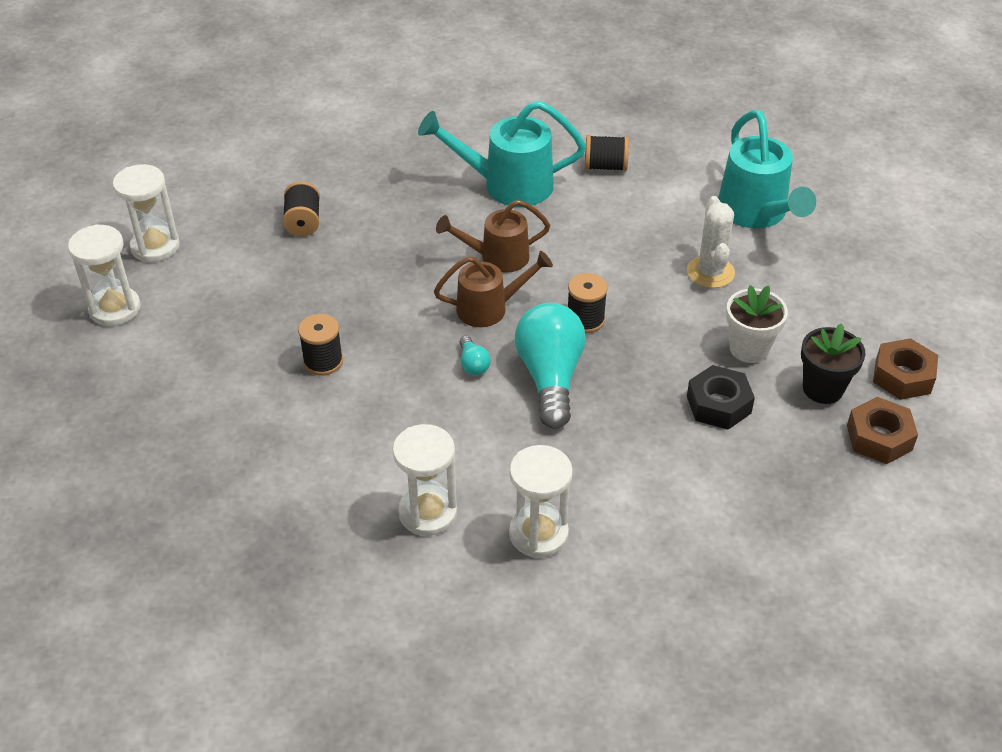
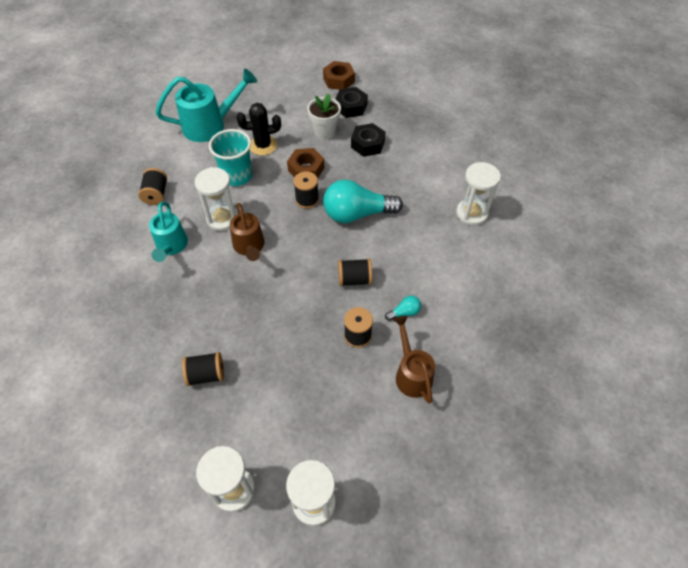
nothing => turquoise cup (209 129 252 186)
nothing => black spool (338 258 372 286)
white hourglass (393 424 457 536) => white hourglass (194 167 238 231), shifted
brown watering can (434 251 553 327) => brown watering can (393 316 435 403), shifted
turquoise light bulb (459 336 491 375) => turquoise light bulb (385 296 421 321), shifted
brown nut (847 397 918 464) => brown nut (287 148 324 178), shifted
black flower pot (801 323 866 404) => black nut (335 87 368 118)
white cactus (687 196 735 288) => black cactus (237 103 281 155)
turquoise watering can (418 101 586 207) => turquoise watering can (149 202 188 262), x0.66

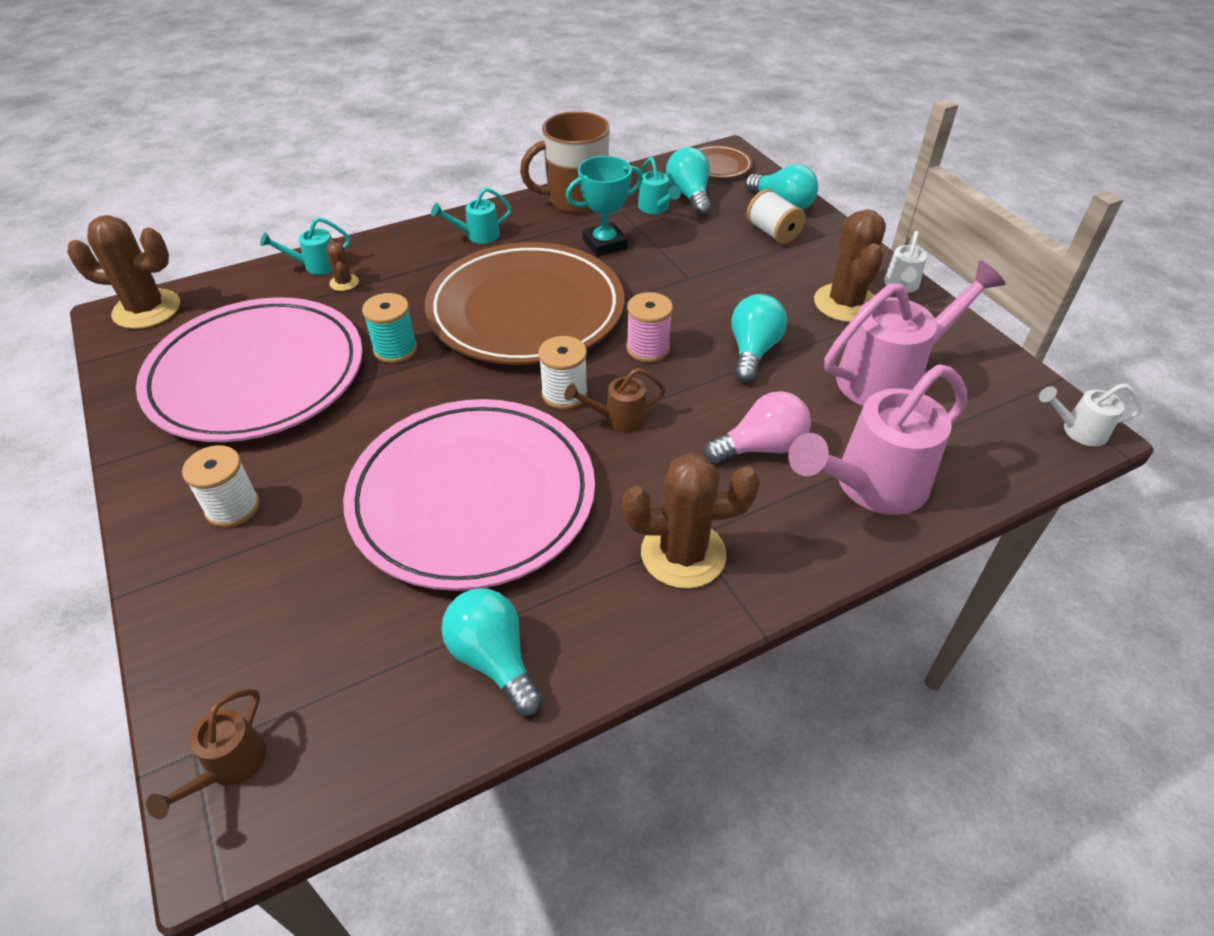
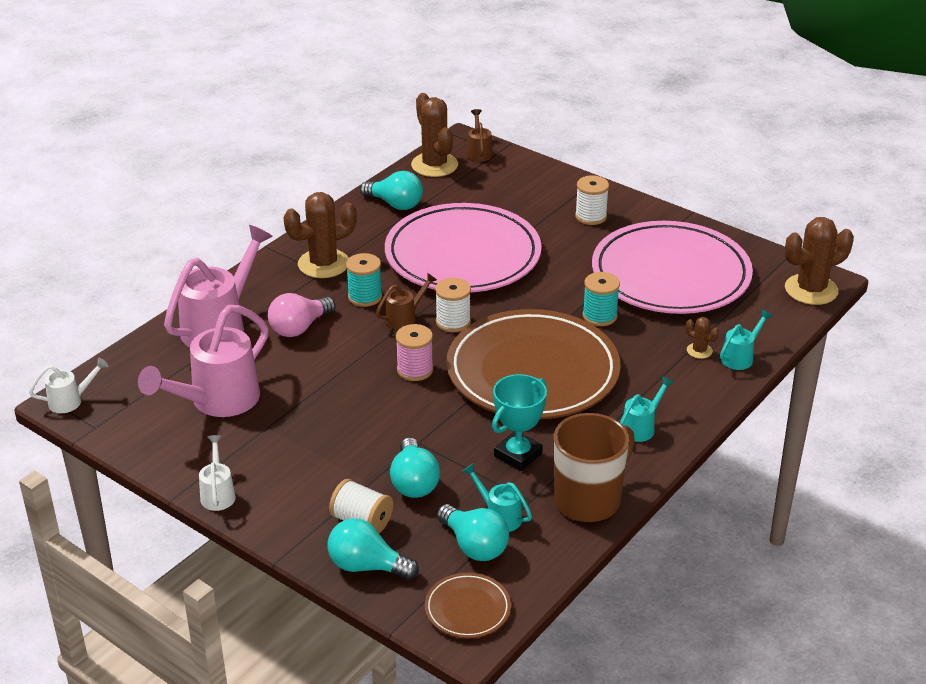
nothing => turquoise spool (346 253 382 307)
turquoise light bulb (731 294 787 382) => turquoise light bulb (390 438 440 498), shifted
brown cactus (814 209 886 322) => brown cactus (411 93 458 177), shifted

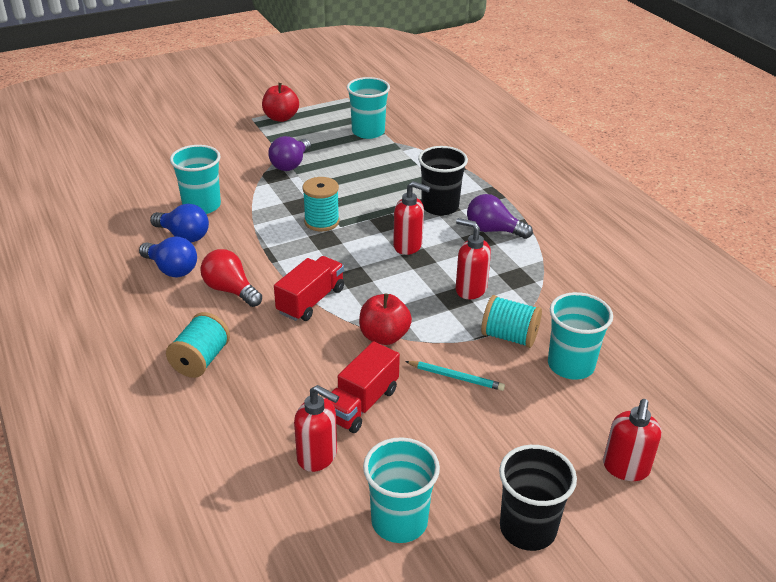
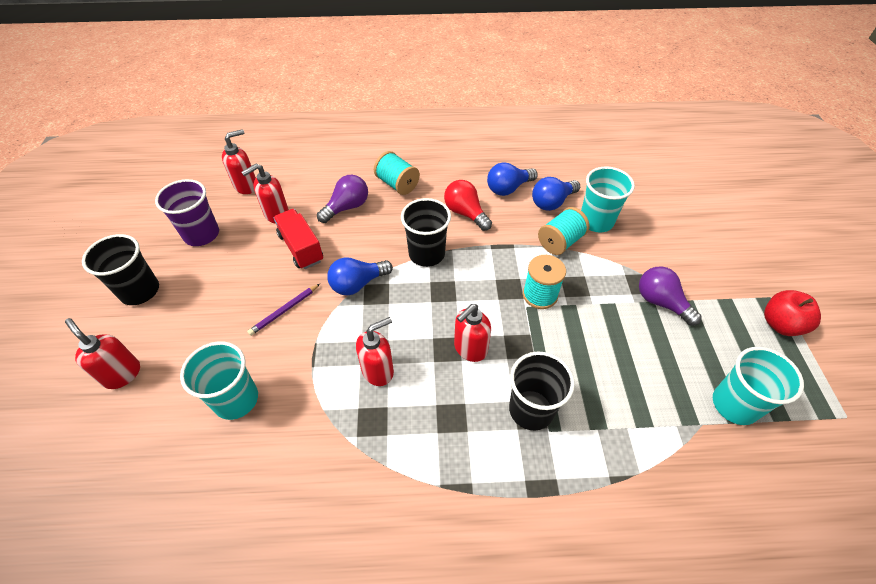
nothing => red soap dispenser (222 129 256 194)
purple light bulb (467 194 533 239) => purple light bulb (317 175 368 223), shifted
turquoise spool (481 295 542 348) => turquoise spool (538 207 590 255), shifted
red truck (274 256 344 321) => black cup (401 198 451 267)
red apple (359 293 412 345) => blue light bulb (327 257 393 295)
turquoise cup (363 437 440 543) => purple cup (155 179 219 246)
turquoise pencil (405 361 505 391) => purple pencil (247 284 320 336)
red light bulb (200 249 262 307) => red light bulb (444 180 492 231), 105 degrees counterclockwise

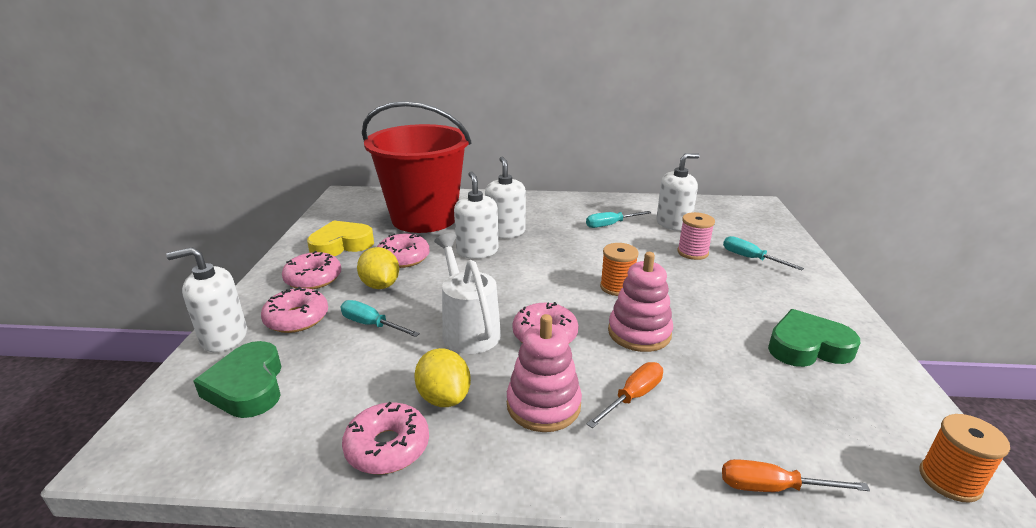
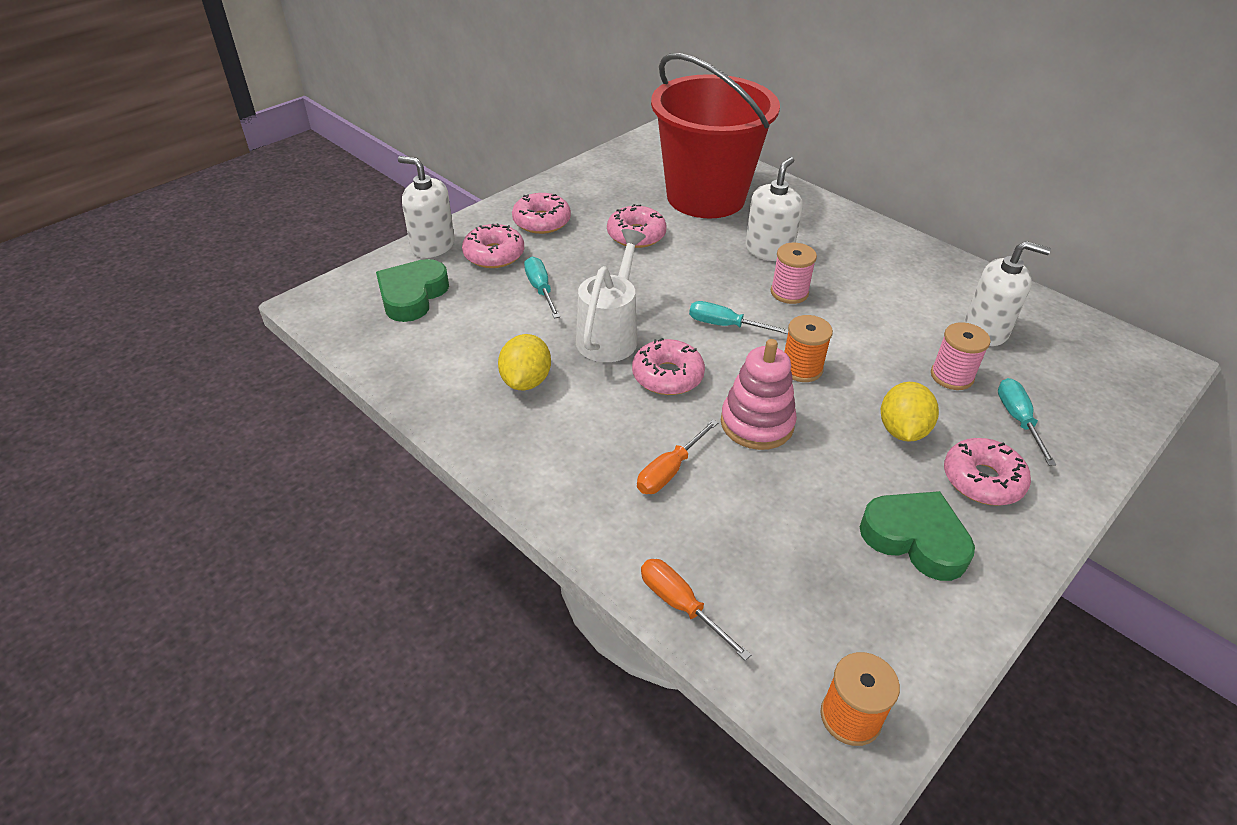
yellow heart (307 220 374 256) => nothing
white soap dispenser (454 172 498 259) => nothing
pink stacking toy (507 314 582 432) => nothing
nothing => pink spool (771 243 817 304)
pink donut (342 401 429 474) => pink donut (944 438 1031 506), shifted
yellow lemon (357 247 399 289) => yellow lemon (881 382 939 442), shifted
turquoise screwdriver (586 211 651 228) => turquoise screwdriver (689 301 789 334), shifted
orange screwdriver (587 362 663 428) => orange screwdriver (637 419 718 494), 135 degrees clockwise

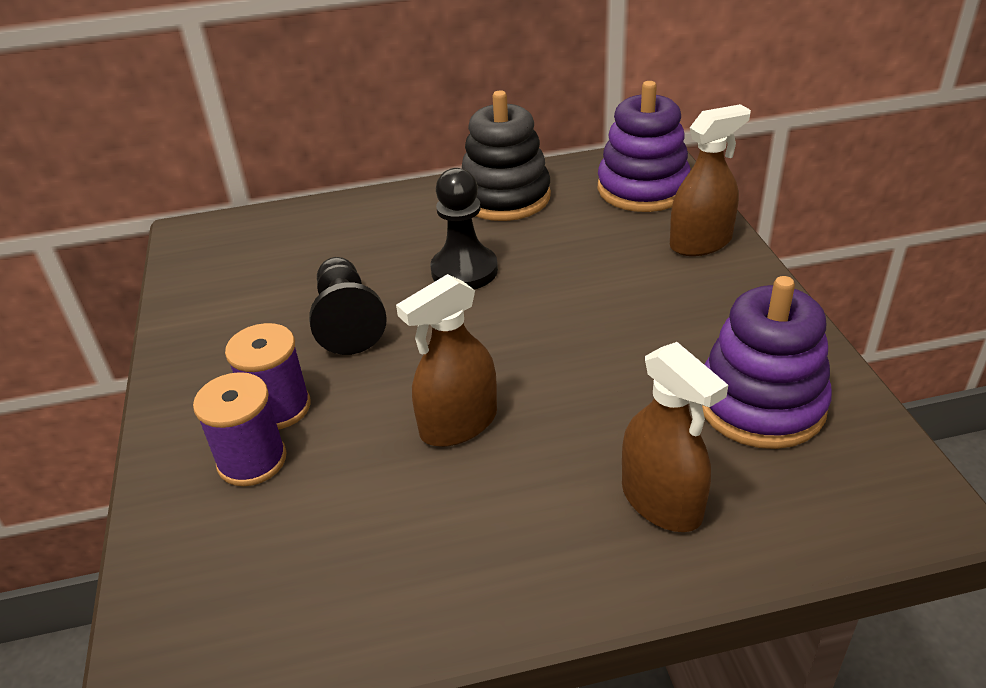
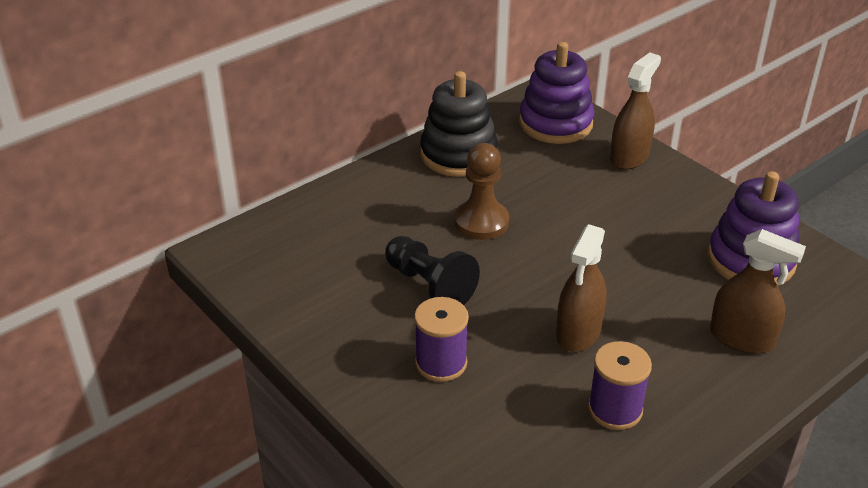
purple spool (193 372 286 486) => purple spool (588 341 652 430), shifted
black pawn (430 168 498 289) => brown pawn (454 143 509 240)

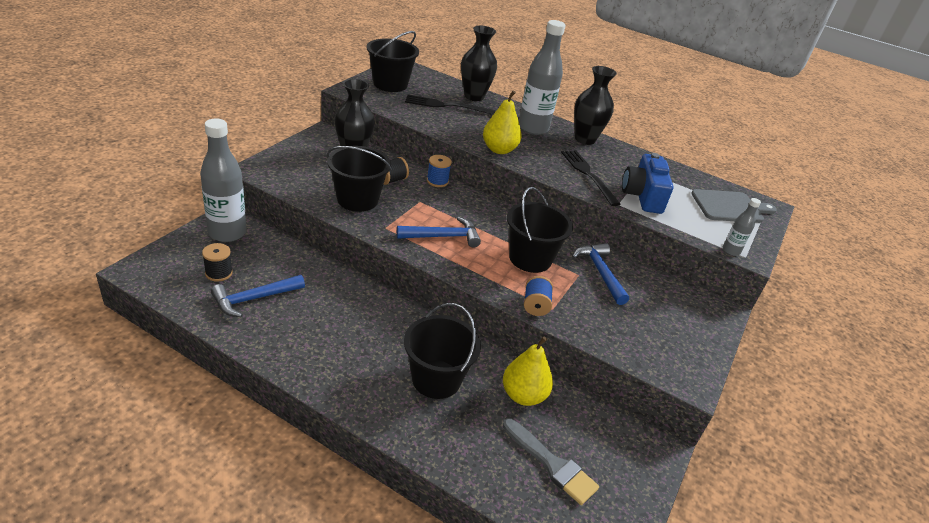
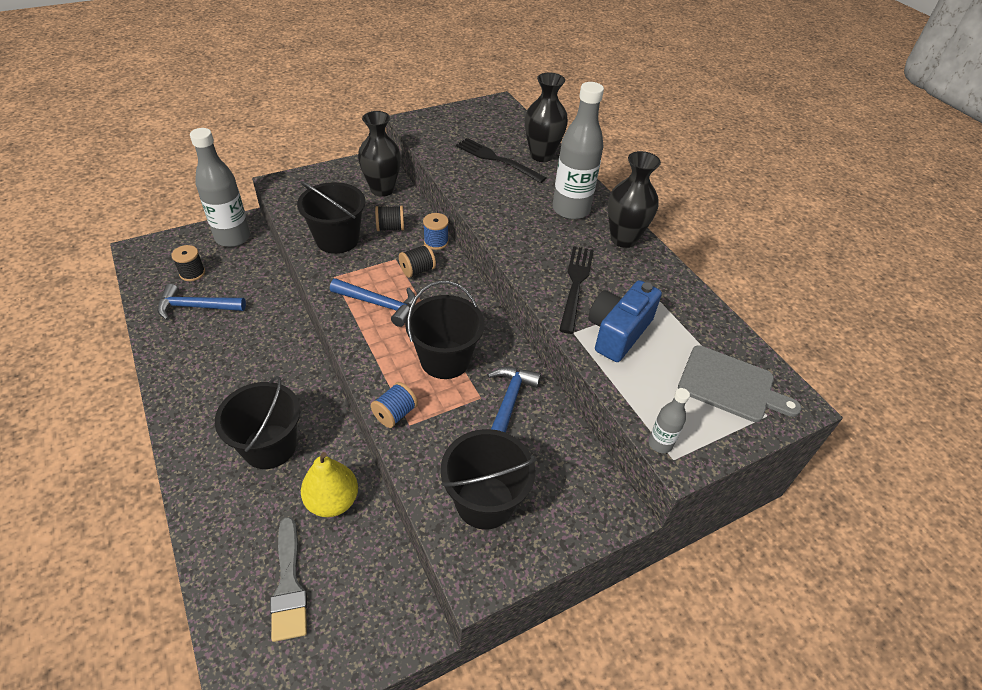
yellow pear (483 90 522 154) => nothing
nothing => black spool (399 244 436 278)
black bucket (366 31 419 92) => black bucket (441 429 536 530), shifted

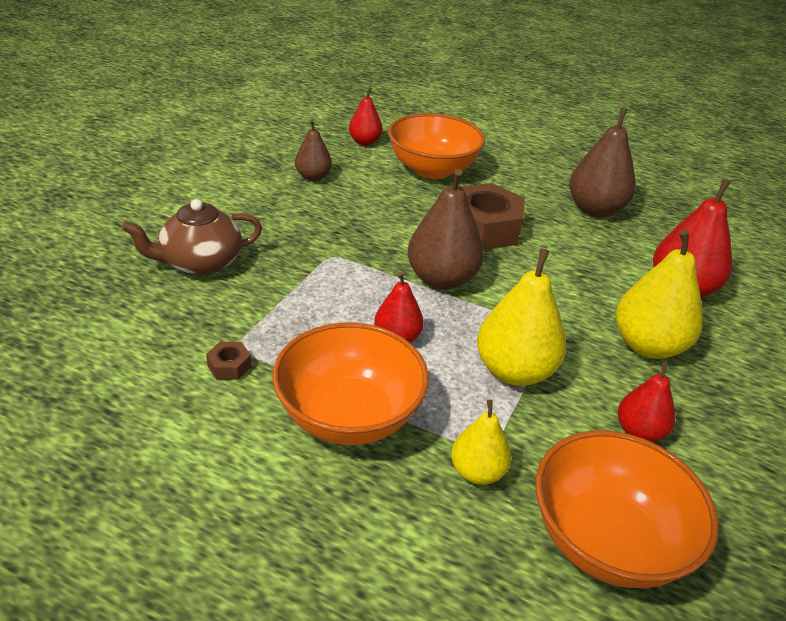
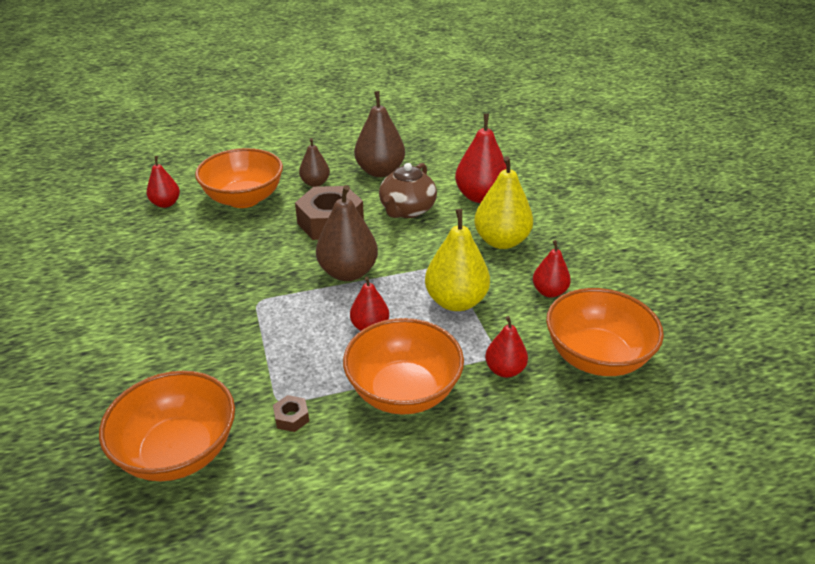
nothing => orange bowl (99 371 235 481)
brown teapot (122 199 262 276) => brown teapot (379 163 437 218), shifted
brown pear (295 120 332 181) => brown pear (299 138 330 187), shifted
yellow pear (451 399 511 485) => red pear (485 316 528 378)

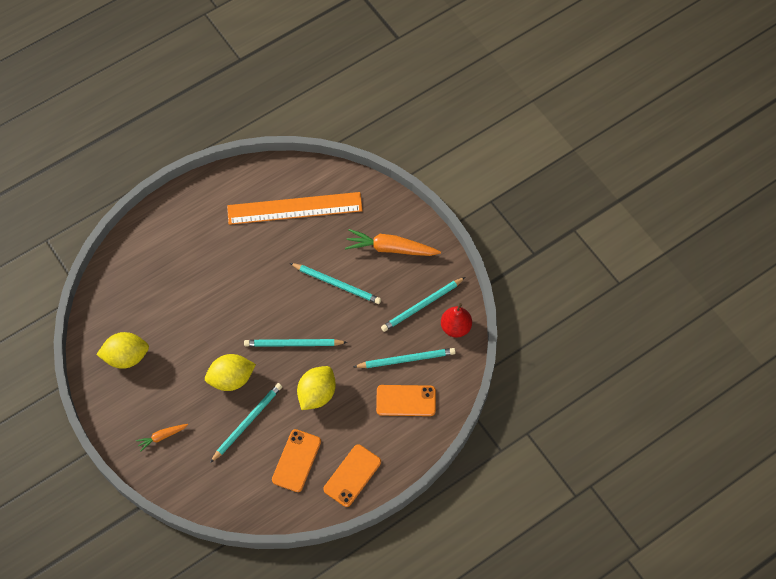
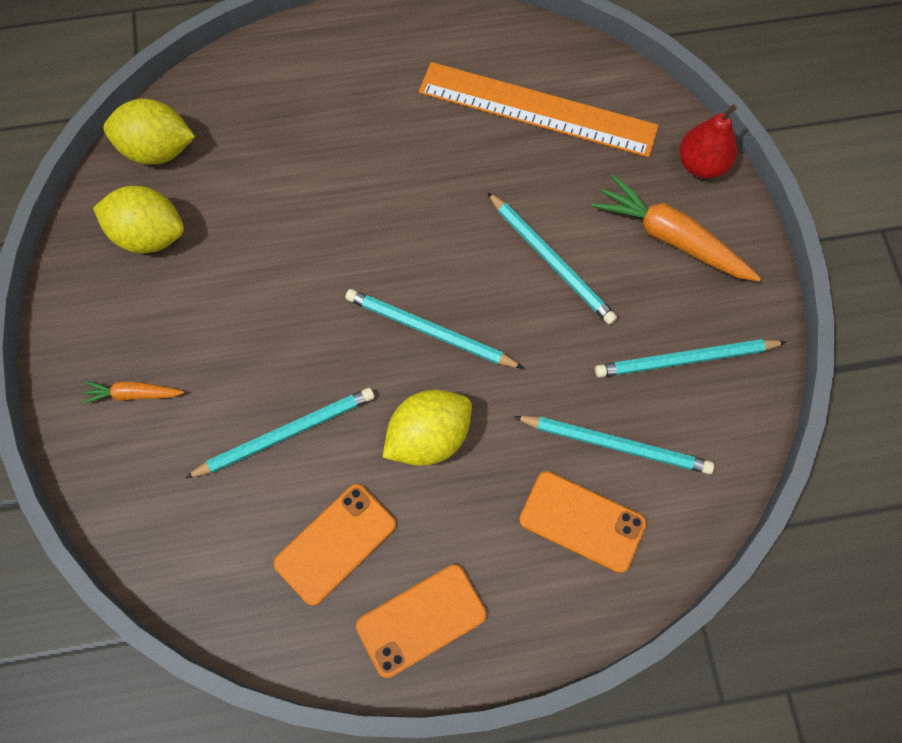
yellow lemon (205 354 256 391) => yellow lemon (103 99 195 165), shifted
red pear (441 303 472 338) => red pear (679 104 737 179), shifted

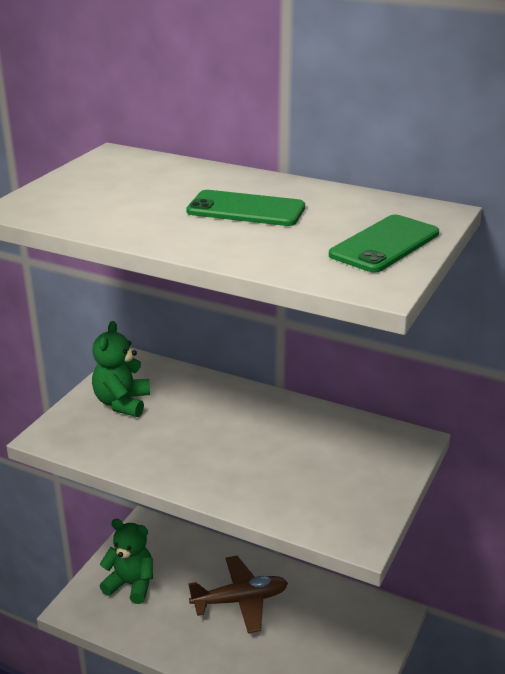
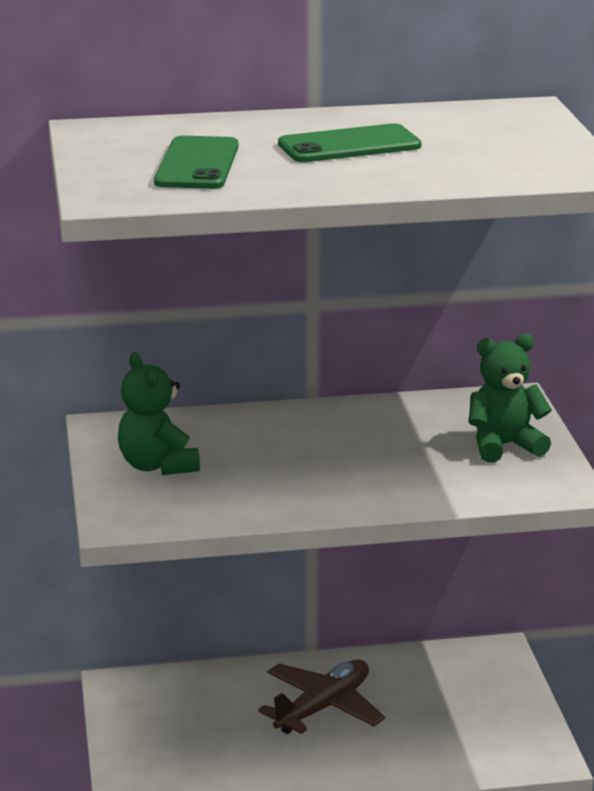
green teddy bear (100 519 153 604) => green teddy bear (469 334 552 463), shifted
green phone (329 215 439 273) => green phone (154 136 239 189), shifted

